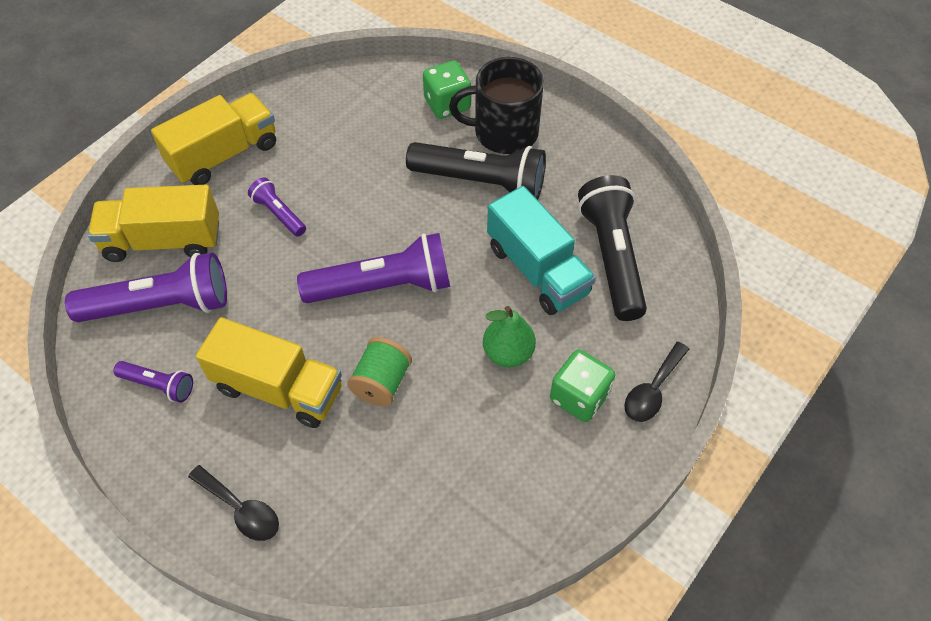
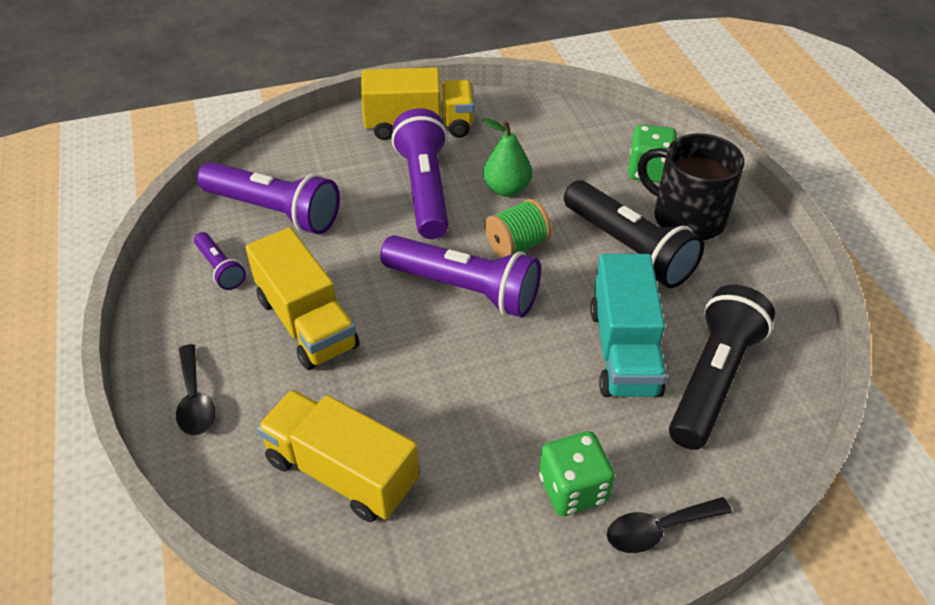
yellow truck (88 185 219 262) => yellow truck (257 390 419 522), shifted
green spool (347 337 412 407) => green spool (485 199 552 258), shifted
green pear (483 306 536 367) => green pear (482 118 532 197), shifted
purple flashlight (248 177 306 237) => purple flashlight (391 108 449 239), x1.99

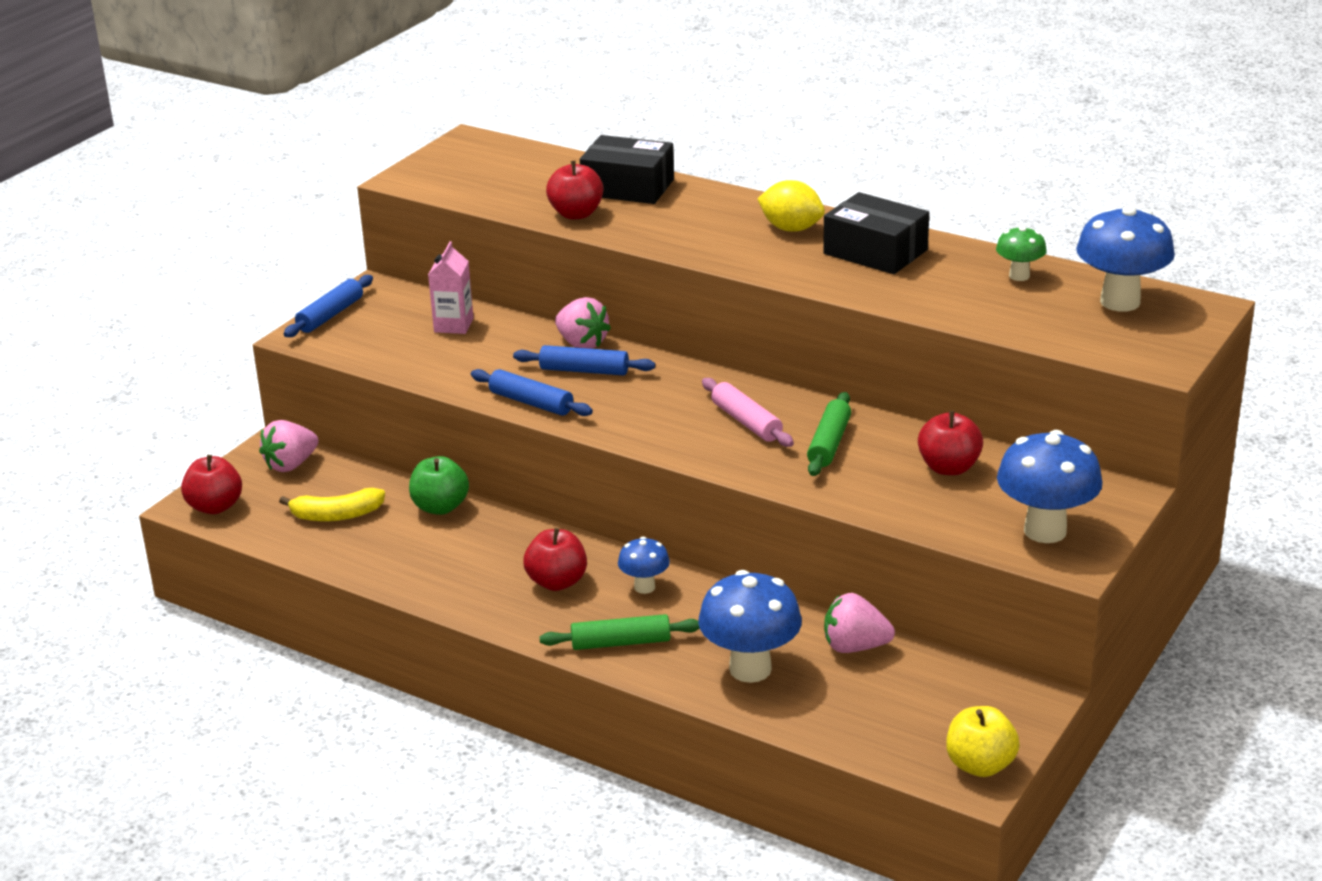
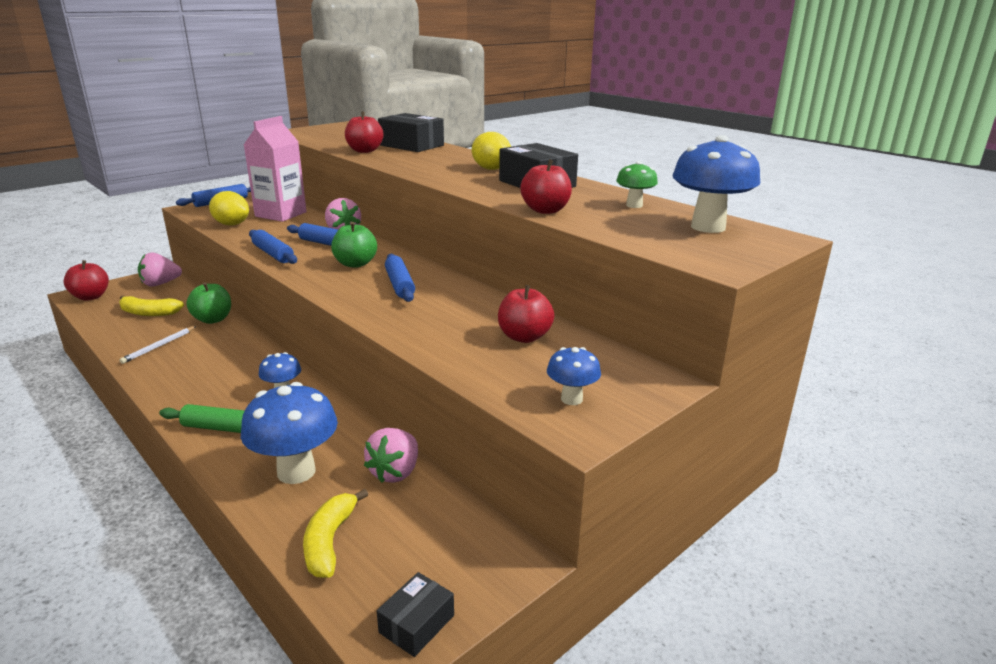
green rolling pin (807 392 851 476) => nothing
nothing => white pencil (119 326 196 364)
nothing => yellow lemon (209 191 249 226)
nothing => yellow banana (303 489 369 578)
nothing => green apple (331 222 377 268)
red apple (523 528 587 591) => red apple (520 159 572 214), shifted
yellow apple (946 706 1020 777) => black box (377 572 454 657)
pink rolling pin (702 378 794 447) => blue rolling pin (385 254 415 302)
pink strawberry (824 593 895 653) => pink strawberry (364 428 418 483), 90 degrees counterclockwise
pink carton (428 241 474 334) => pink carton (244 116 307 222), x1.67
blue mushroom (997 430 1103 543) => blue mushroom (547 347 601 405), x0.54

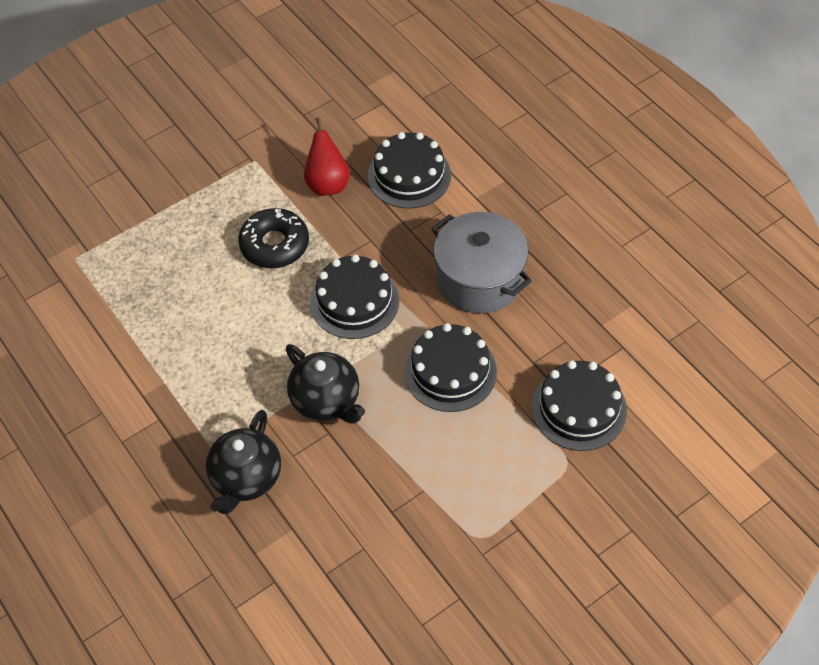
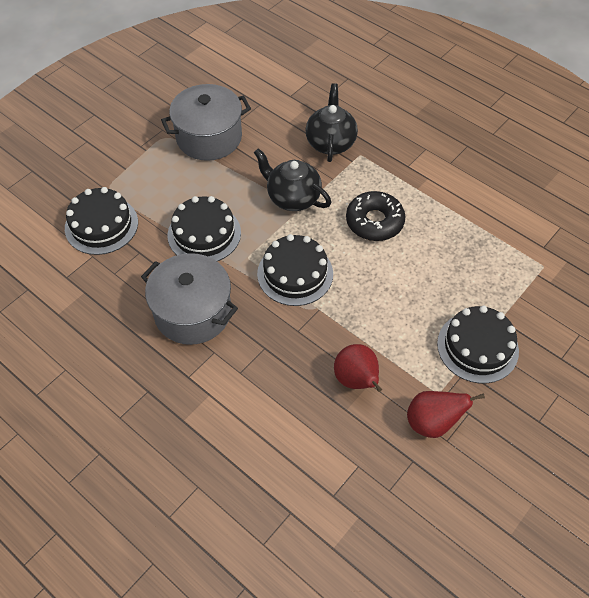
nothing => grey pot (161 84 251 161)
nothing => red pear (407 391 485 438)
black donut (238 208 309 268) => black donut (346 191 405 241), shifted
black cake (368 132 451 208) => black cake (437 306 519 383), shifted

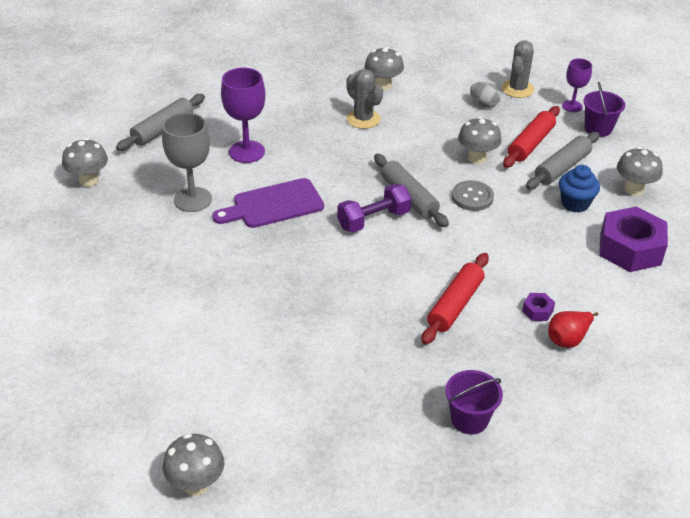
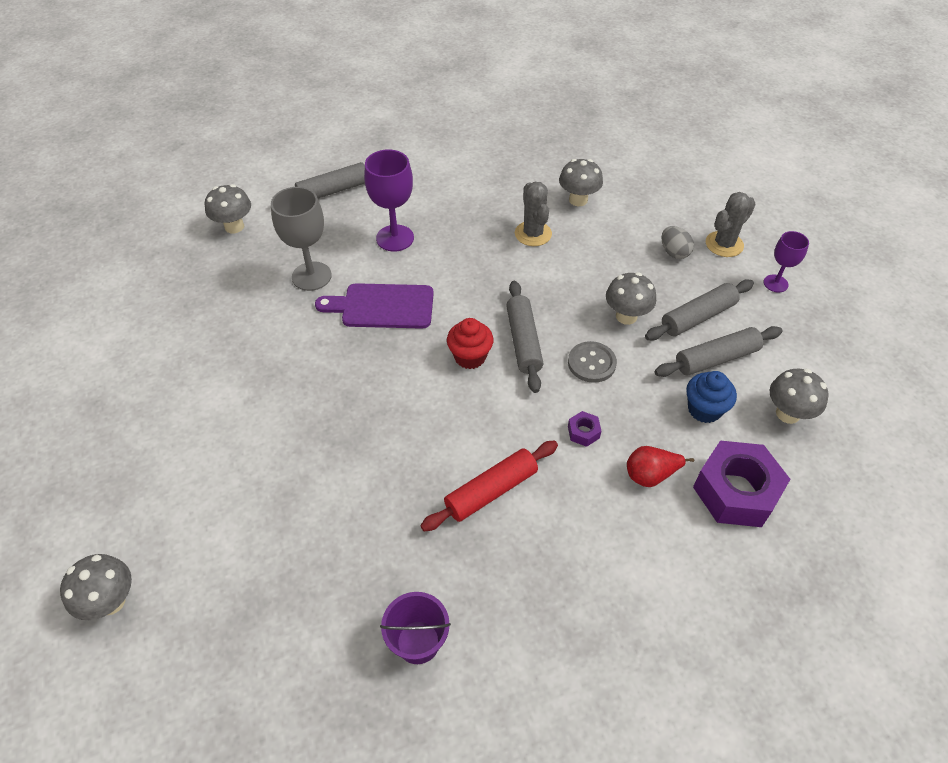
purple bucket (583 82 625 137) => nothing
purple nut (522 293 555 321) => purple nut (568 411 601 447), shifted
red pear (548 311 598 348) => red pear (627 446 694 487), shifted
purple dumbbell (337 184 411 233) => red cupcake (447 318 493 369)
red rolling pin (503 106 560 168) => grey rolling pin (645 280 754 340)

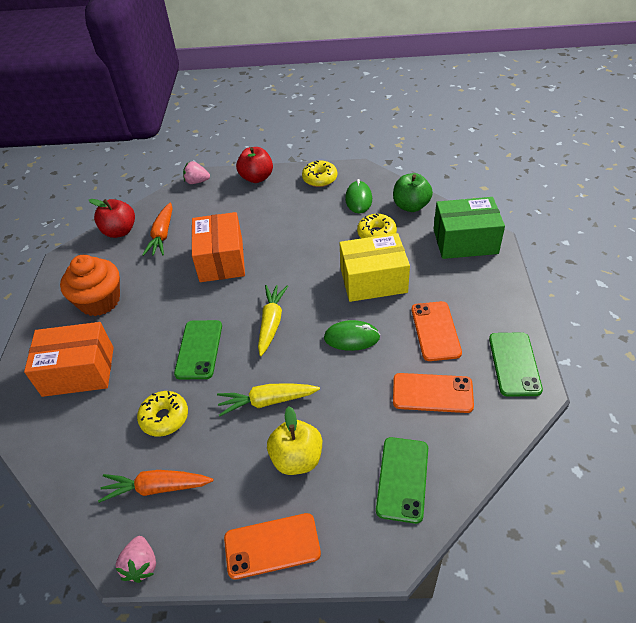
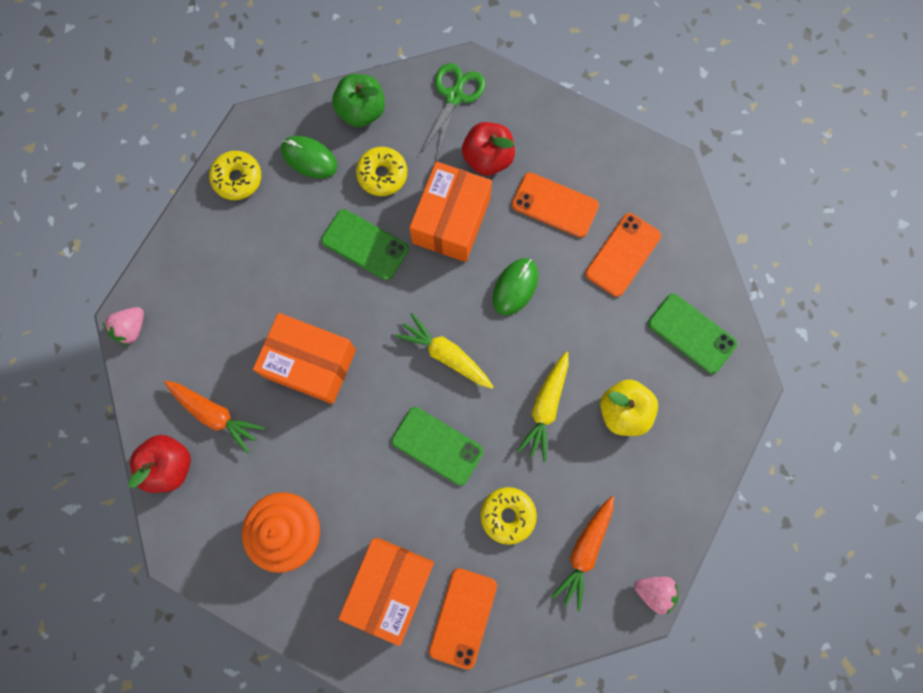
orange phone (224 513 321 580) => orange phone (429 568 497 670), shifted
red apple (236 147 273 183) => red apple (462 122 515 175), shifted
green phone (489 332 543 397) => green phone (321 209 409 280), shifted
green box (434 197 505 259) => green scissors (421 63 485 160)
yellow box (340 233 410 302) => orange box (409 161 492 262)

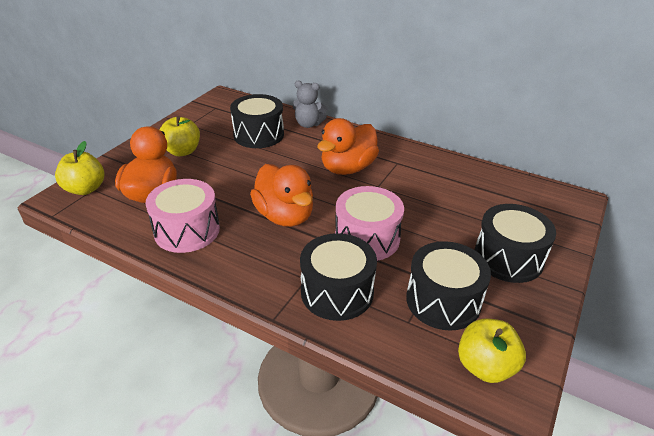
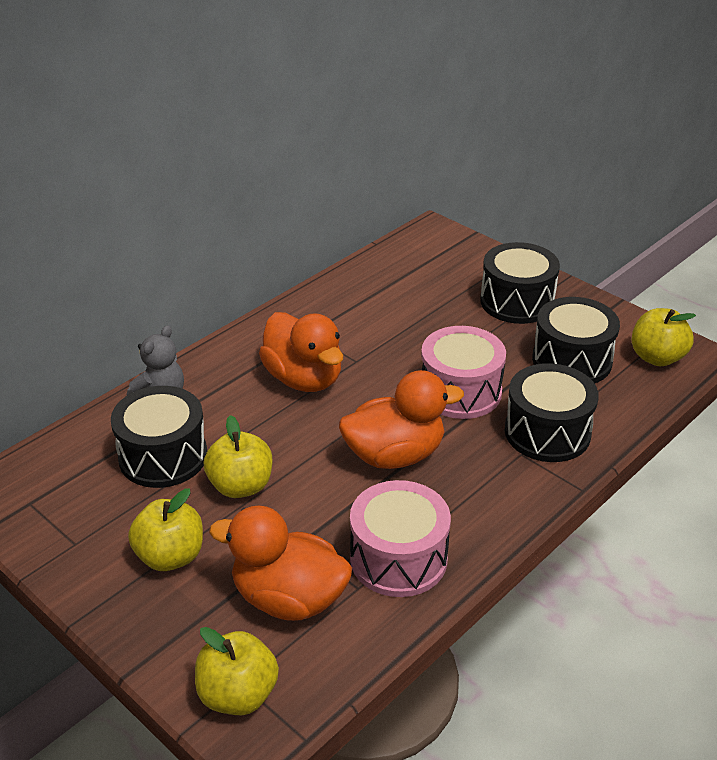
nothing => yellow apple (204 415 272 498)

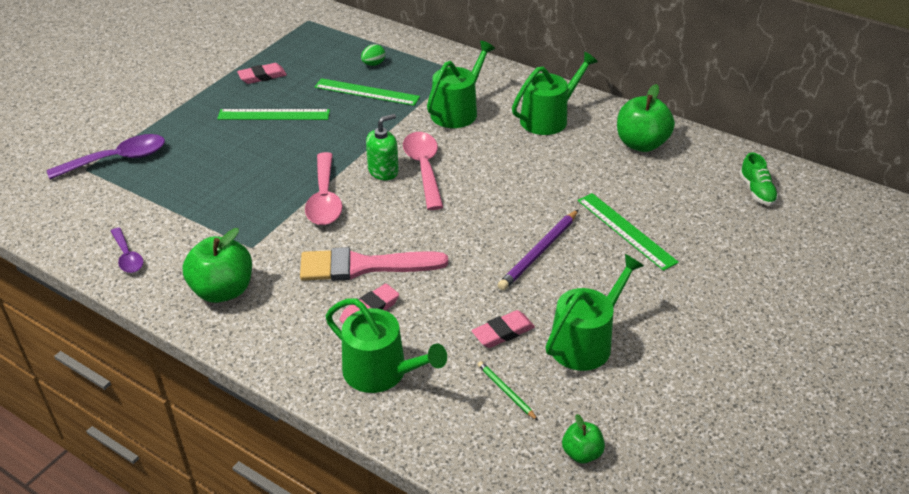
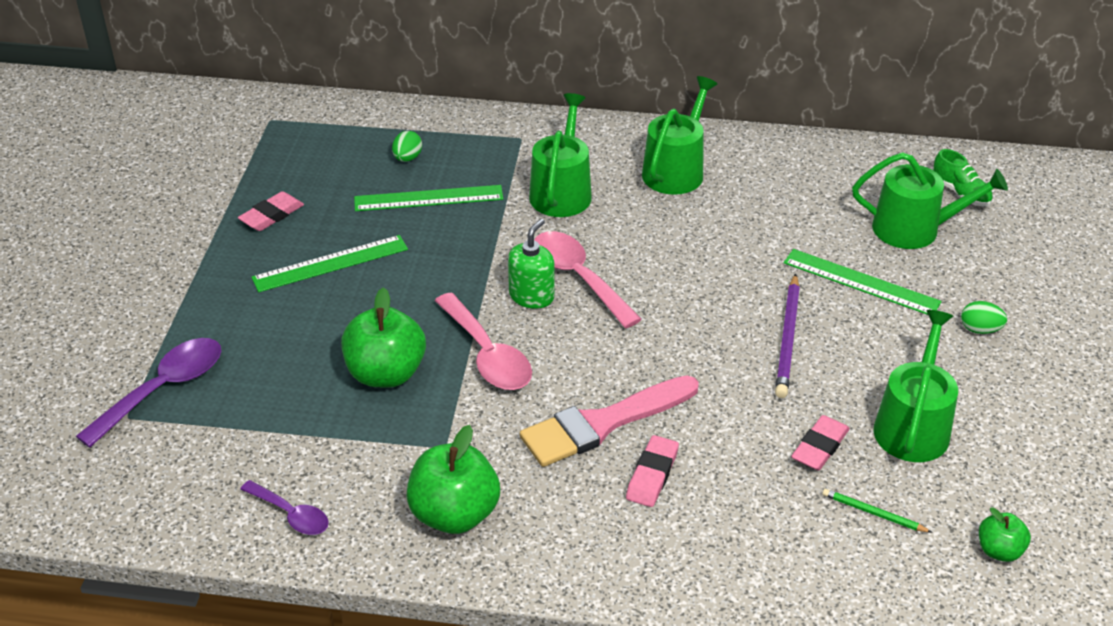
nothing => green egg (961 301 1007 334)
green watering can (325 298 447 393) => green watering can (852 152 1008 249), shifted
green apple (617 84 675 152) => green apple (341 287 426 387), shifted

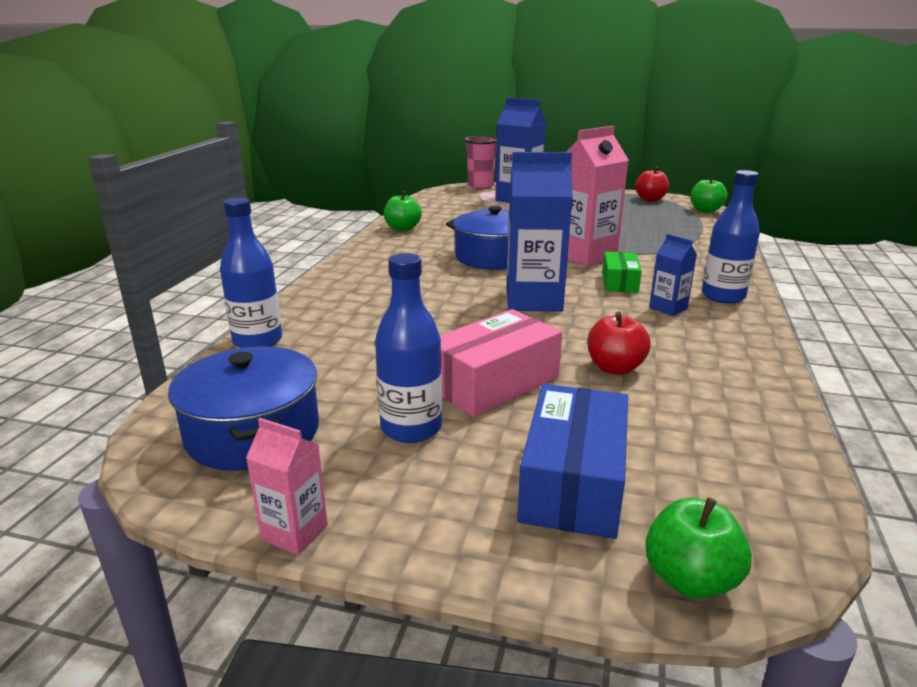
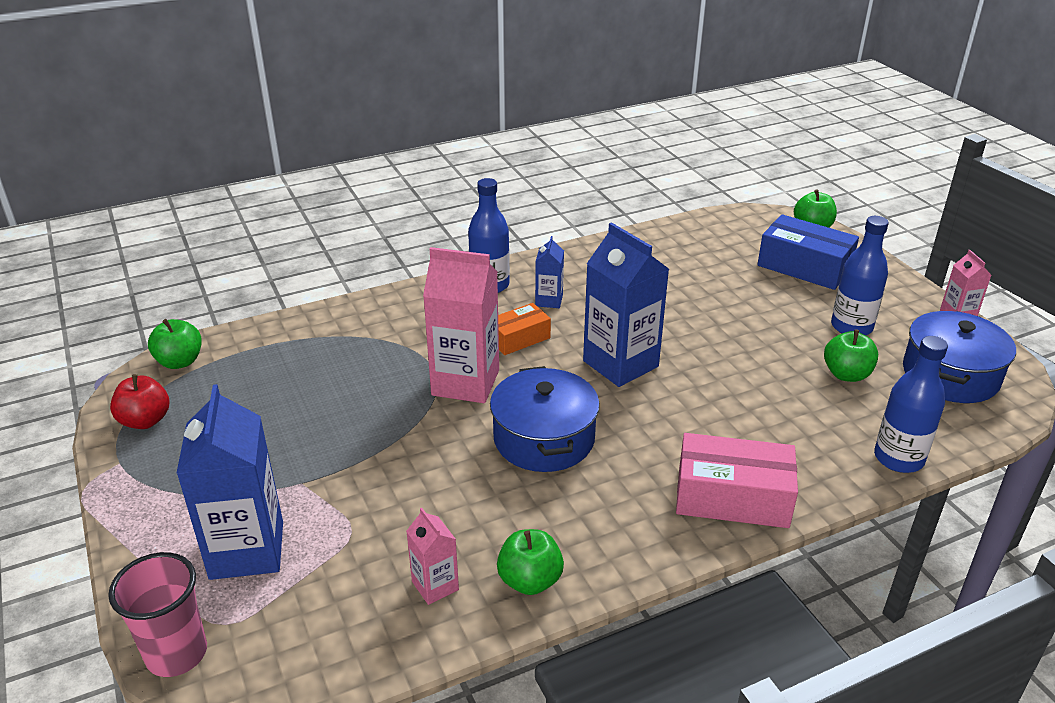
red apple (587 312 651 375) => nothing
nothing => pink carton (406 508 459 605)
nothing => green apple (824 329 878 382)
pink box (440 309 562 417) => pink box (676 433 798 528), shifted
green box (602 252 642 293) => orange box (498 303 551 355)
blue box (517 384 628 539) => blue box (757 214 859 290), 60 degrees clockwise

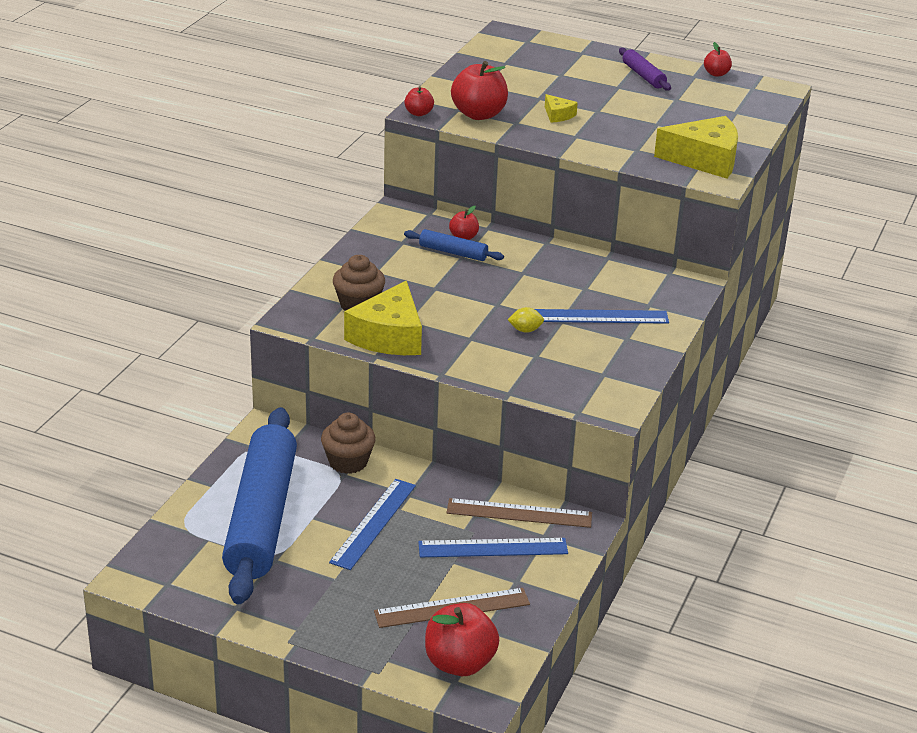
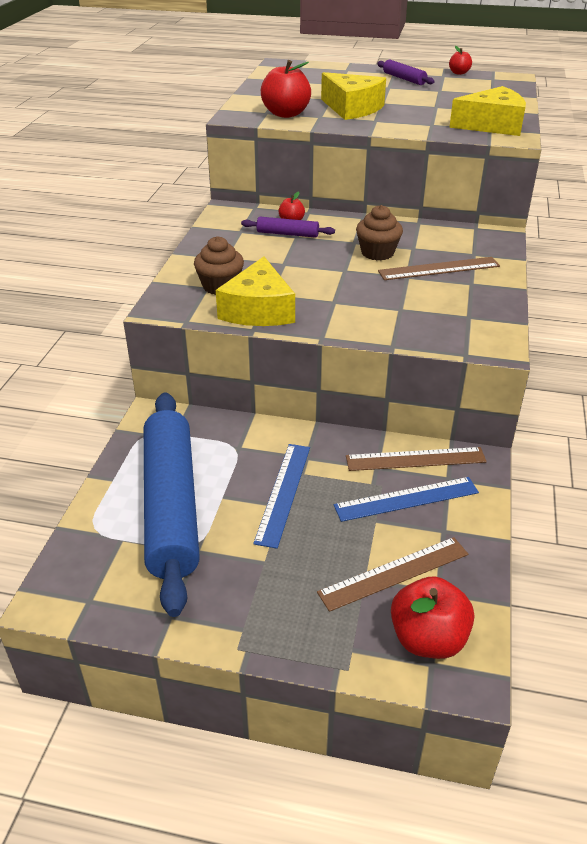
red apple (405 86 434 116) => nothing
yellow lemon (508 307 544 333) => nothing
brown cupcake (321 413 376 474) => brown cupcake (356 205 403 261), shifted
blue rolling pin (404 229 504 261) => purple rolling pin (241 217 335 238)
blue ruler (535 309 669 324) => brown ruler (378 257 500 280)
yellow cheese (545 94 578 122) => yellow cheese (321 72 386 120), x2.17

